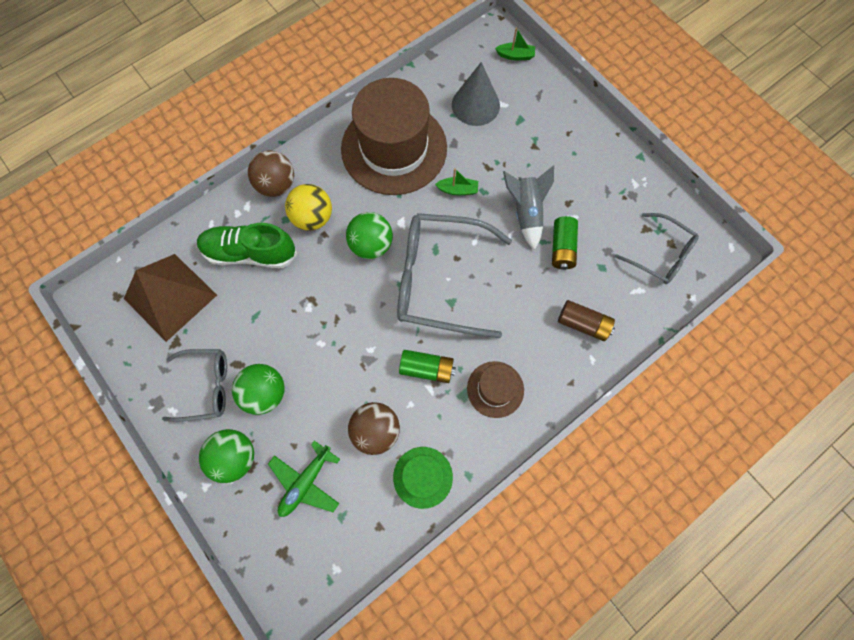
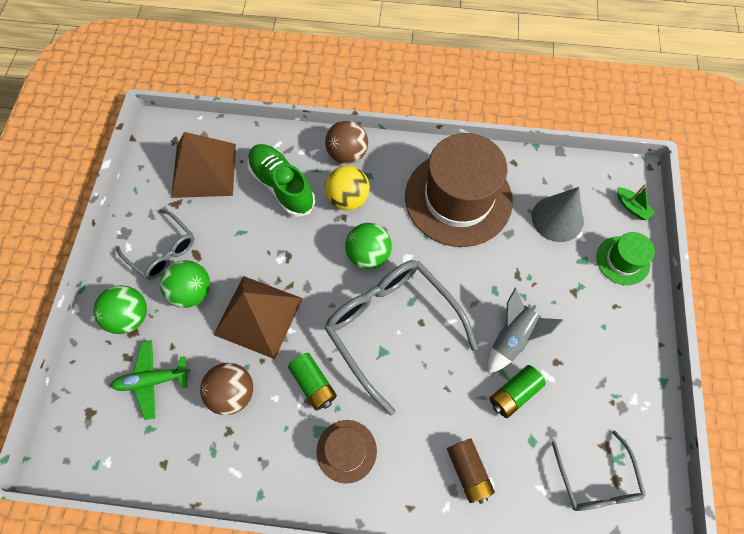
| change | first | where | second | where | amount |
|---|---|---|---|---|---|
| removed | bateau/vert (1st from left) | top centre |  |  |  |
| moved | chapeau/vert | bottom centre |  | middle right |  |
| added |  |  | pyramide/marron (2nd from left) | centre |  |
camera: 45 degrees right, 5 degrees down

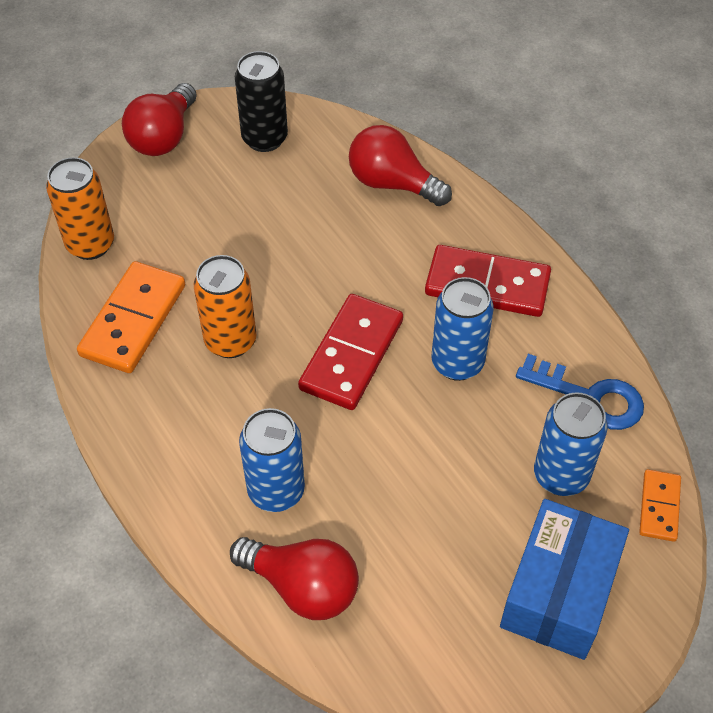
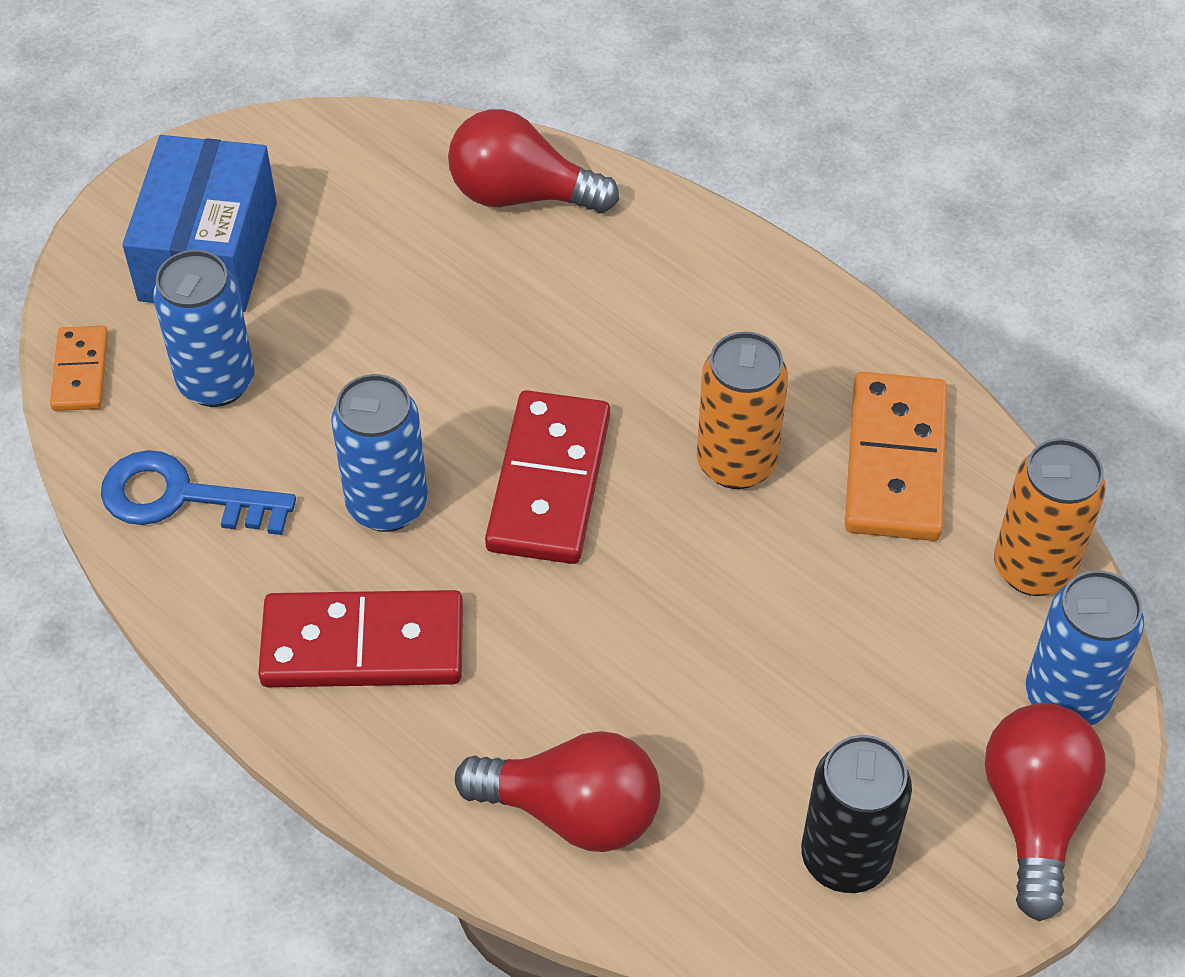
| change | first | where | second | where | amount |
|---|---|---|---|---|---|
| moved | canette/bleu (1st from left in the first image) | centre | canette/bleu (3rd from left) | middle right |  |
camera: 165 degrees right, 0 degrees up

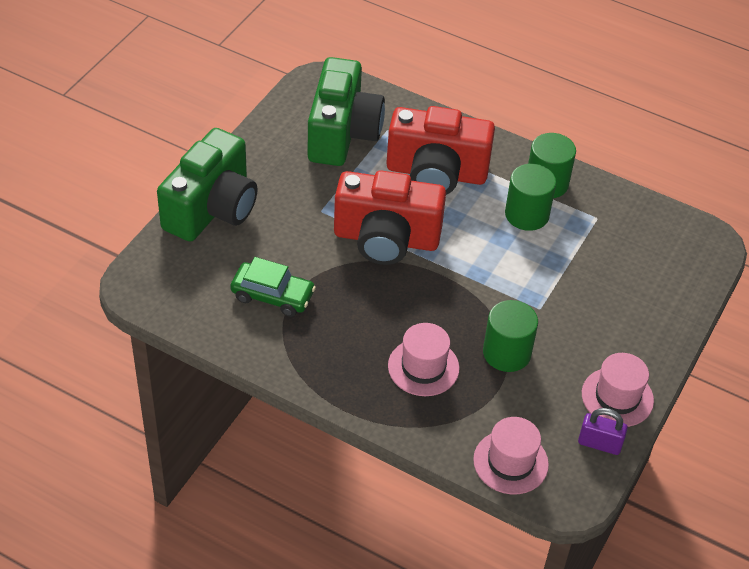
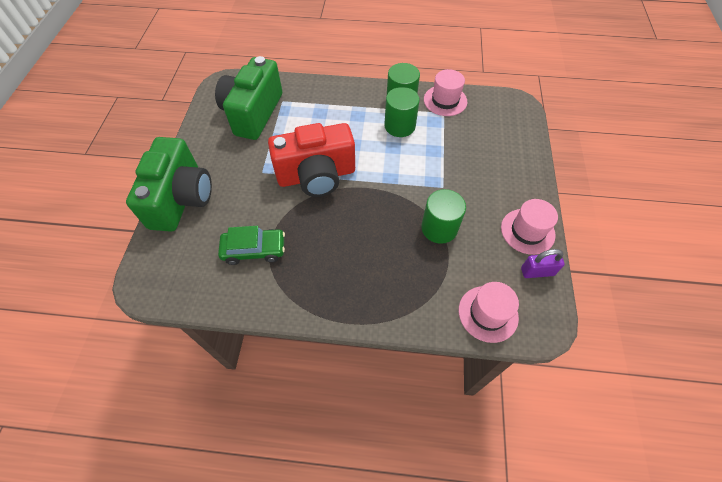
| change | first | where | second | where | amount |
|---|---|---|---|---|---|
| turned | appareil photo/vert (2nd from left) | top centre |  | top centre | 150 degrees counterclockwise |
| removed | appareil photo/rouge (2nd from left) | top centre |  |  |  |
| moved | chapeau/rose (1st from left) | centre |  | top centre |  |
camera: 20 degrees left, 10 degrees up

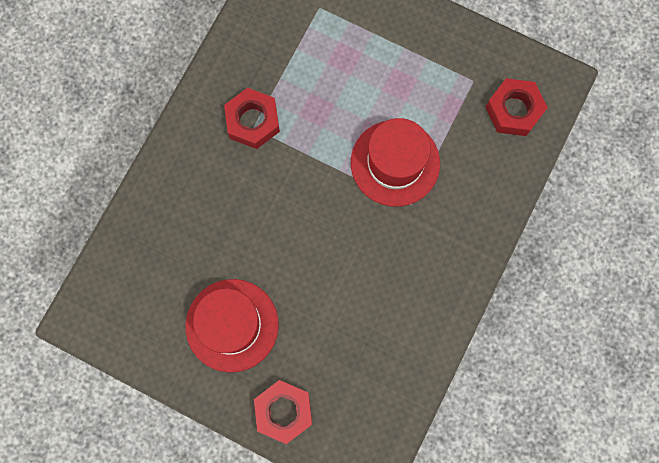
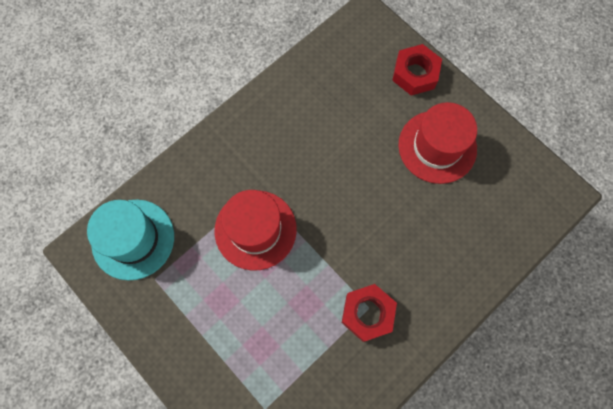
| change | first | where | second | where | amount |
|---|---|---|---|---|---|
| replaced | écrou/rouge (3rd from left) | top right | chapeau/turquoise | middle left |  |
camera: 160 degrees left, 5 degrees down

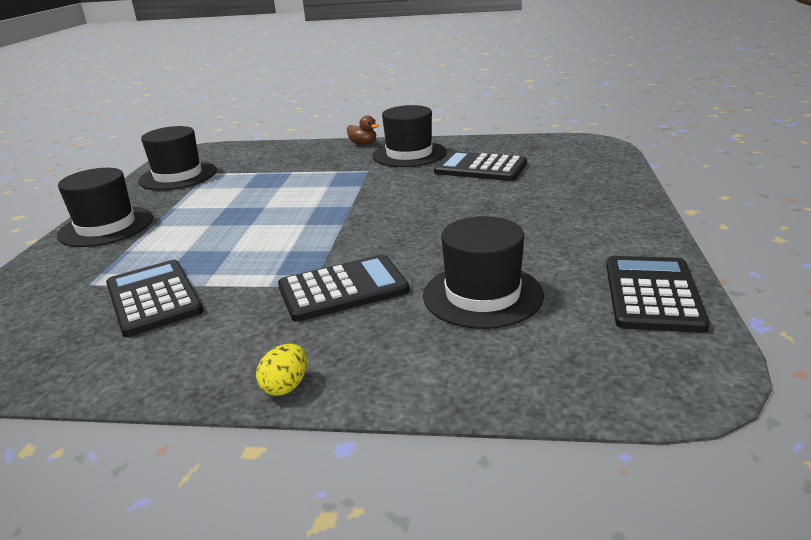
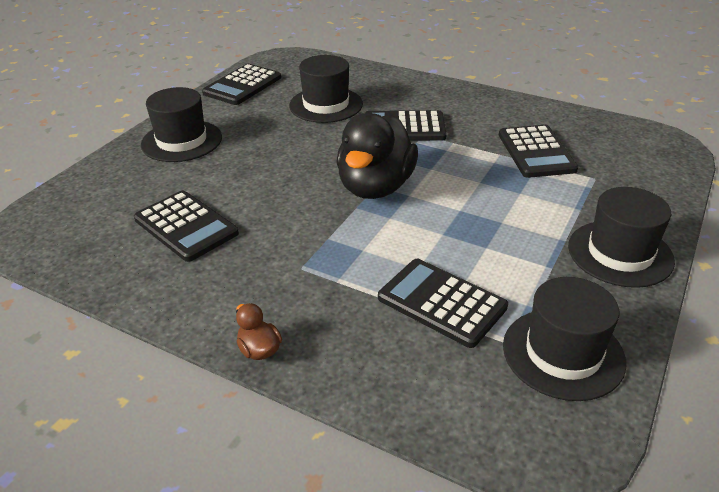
| change | first | where | second | where | amount |
|---|---|---|---|---|---|
| moved | chapeau/noir (3rd from left in the first image) | top centre | chapeau/noir (1st from left) | top left |  |
| removed | œuf/jaune | bottom centre |  |  |  |
| added |  |  | canard/noir | top centre |  |
| added |  |  | calculatrice/noir (4th from left) | centre |  |
camera: 160 degrees left, 10 degrees up

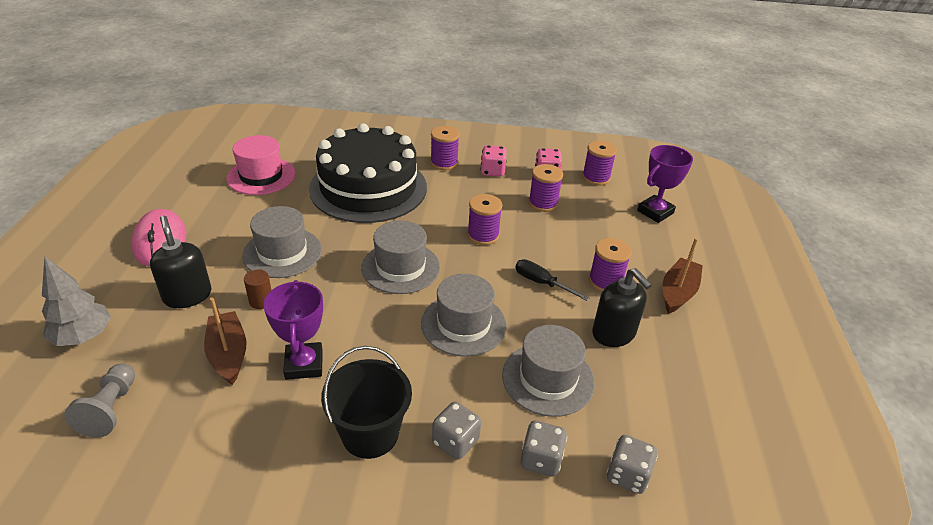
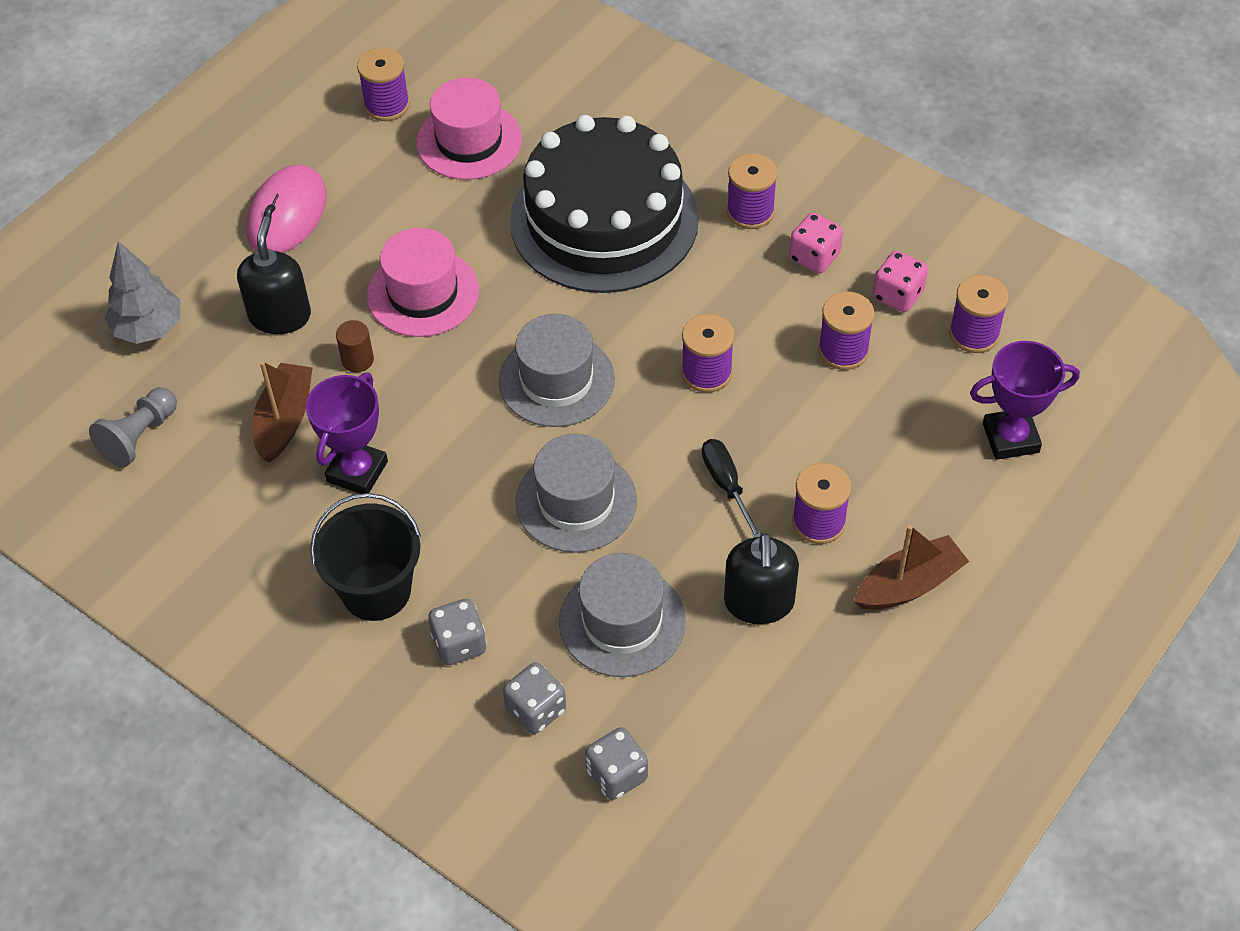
| change | first | where | second | where | amount |
|---|---|---|---|---|---|
| recoloured | chapeau/gris (1st from left) | middle left | chapeau/rose (1st from left) | top centre |  |
| added |  |  | bobine/violet (1st from left) | top left |  |
camera: 35 degrees right, 15 degrees up

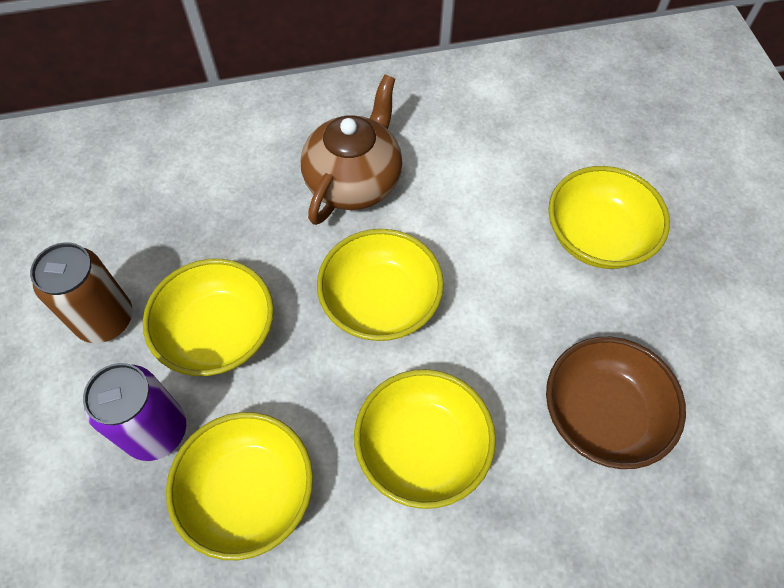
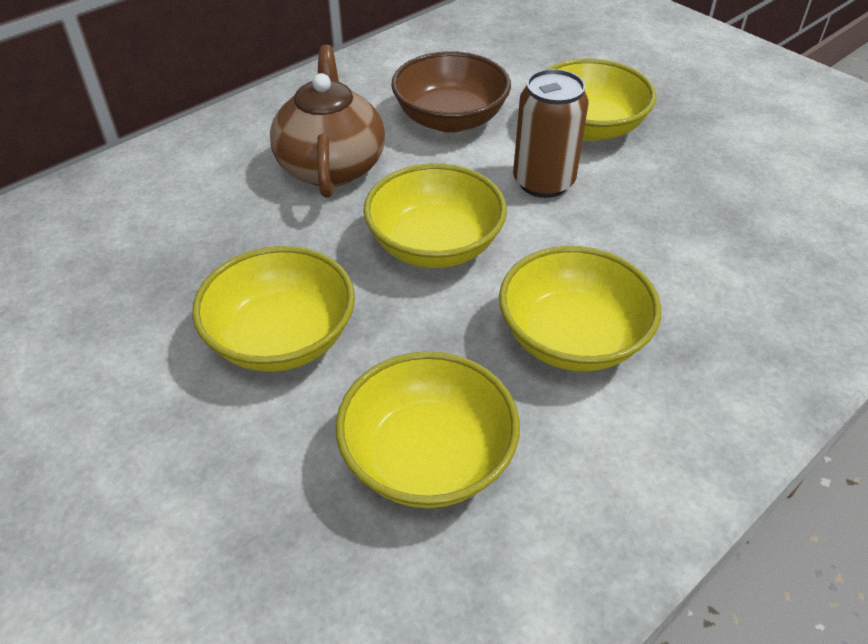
| change | first | where | second | where | amount |
|---|---|---|---|---|---|
| moved | canette/marron | middle left |  | top centre |  |
| moved | bol/marron | bottom right |  | top centre |  |
| removed | canette/violet | bottom left |  |  |  |
camera: 30 degrees left, 15 degrees down

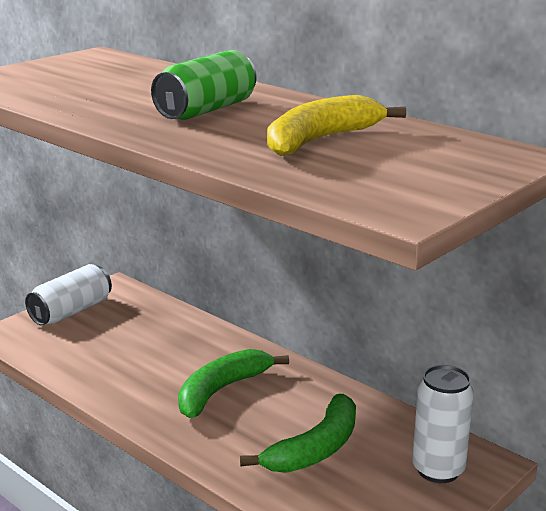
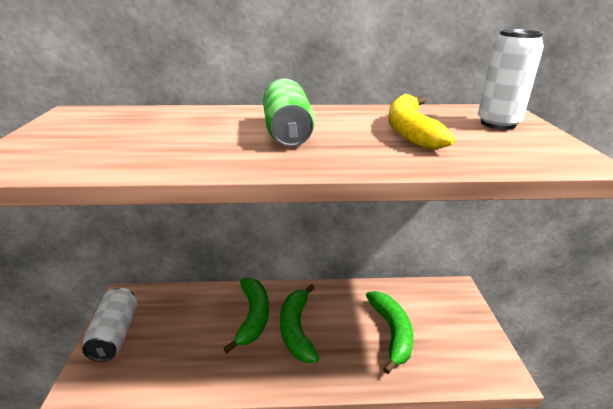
| change | first | where | second | where | amount |
|---|---|---|---|---|---|
| moved | canette/blanc (2nd from left) | bottom right |  | top right |  |
| added |  |  | banane/vert (1st from left) | bottom centre |  |
camera: 45 degrees left, 5 degrees up

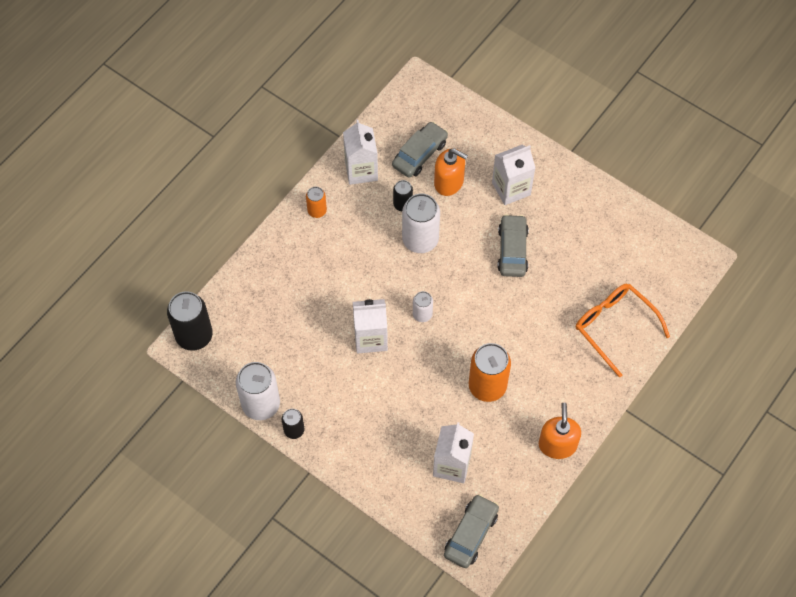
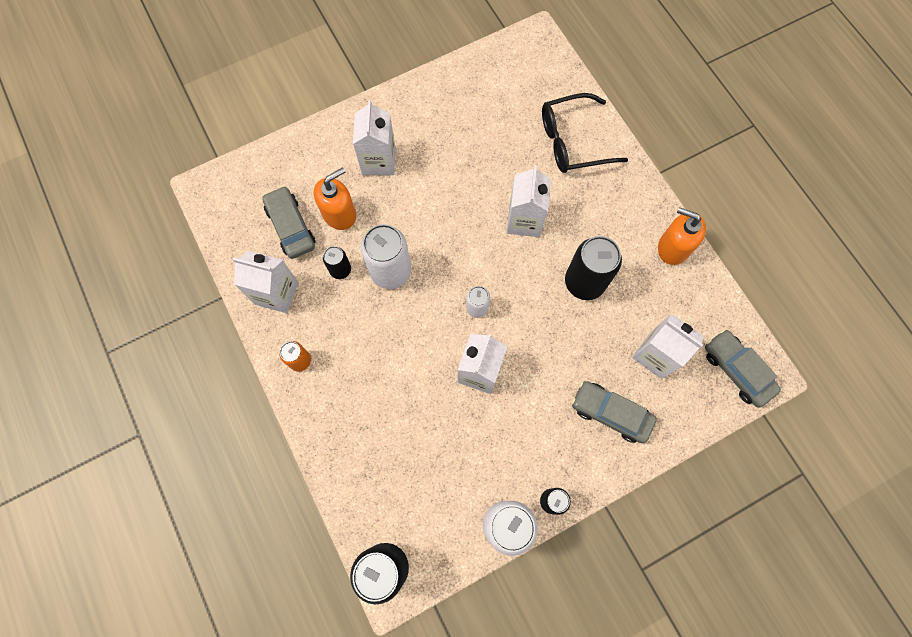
| change | first | where | second | where | amount |
|---|---|---|---|---|---|
| moved | voiture/gris (3rd from left in the first image) | centre | voiture/gris (2nd from left) | middle right |  |
| recoloured | lunettes/orange | middle right | lunettes/noir | top centre |  |
| recoloured | canette/orange (2nd from left) | centre | canette/noir (4th from left) | centre |  |
| added |  |  | brique de lait/blanc (4th from left) | top centre |  |
camera: 65 degrees left, 10 degrees up

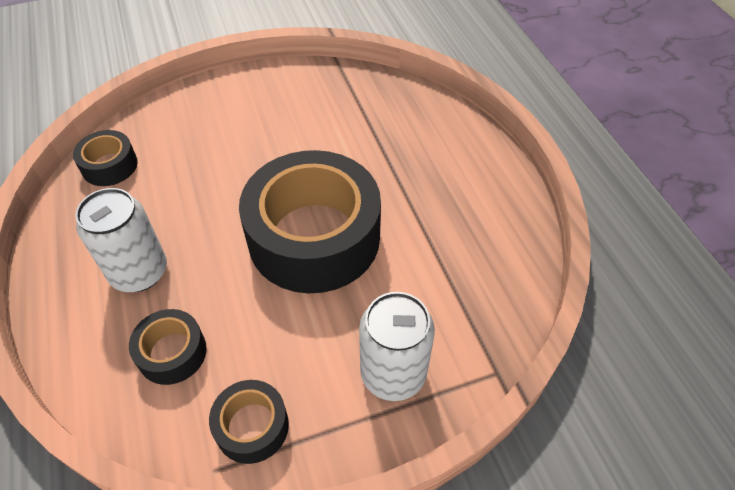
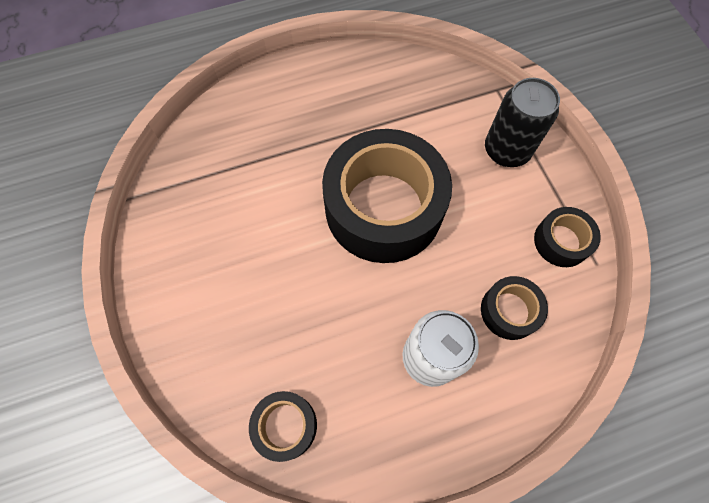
| change | first | where | second | where | amount |
|---|---|---|---|---|---|
| recoloured | canette/blanc (2nd from left) | bottom centre | canette/noir | top right |  |
camera: 90 degrees left, 15 degrees up

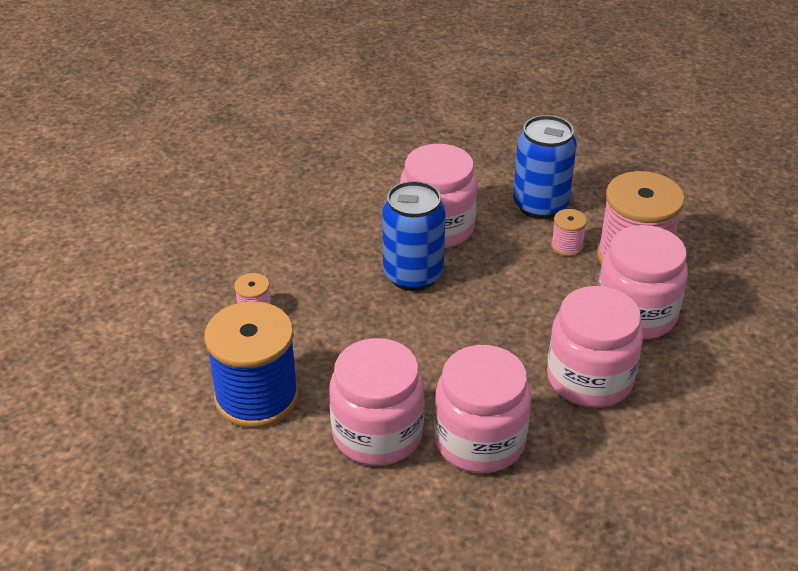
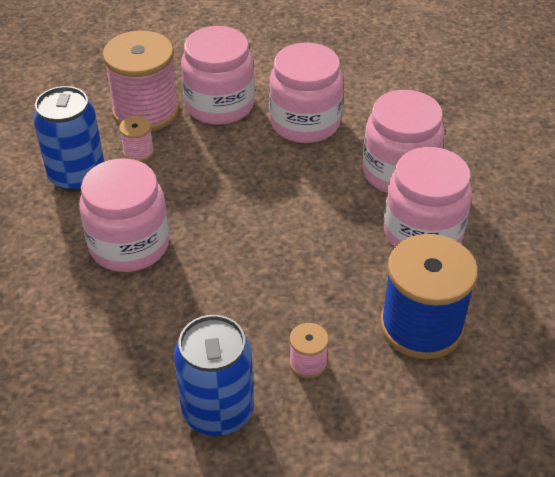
| change | first | where | second | where | amount |
|---|---|---|---|---|---|
| moved | canette/bleu (1st from left in the first image) | centre | canette/bleu (2nd from left) | bottom centre |  |
camera: 105 degrees left, 5 degrees up

